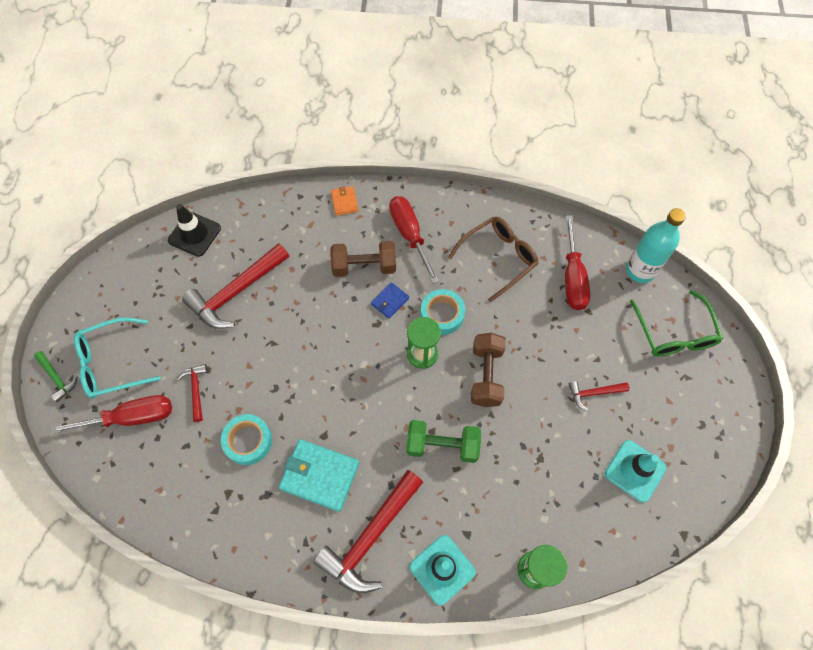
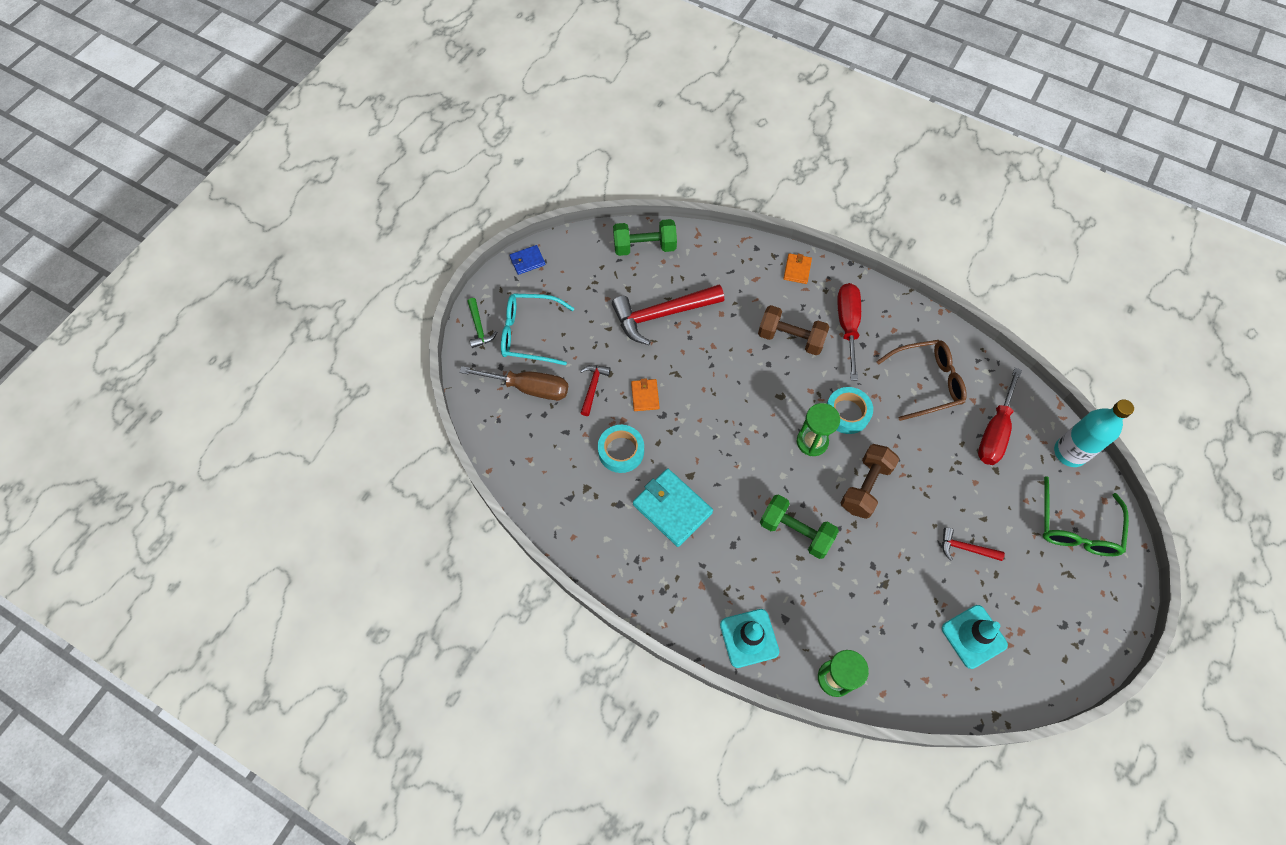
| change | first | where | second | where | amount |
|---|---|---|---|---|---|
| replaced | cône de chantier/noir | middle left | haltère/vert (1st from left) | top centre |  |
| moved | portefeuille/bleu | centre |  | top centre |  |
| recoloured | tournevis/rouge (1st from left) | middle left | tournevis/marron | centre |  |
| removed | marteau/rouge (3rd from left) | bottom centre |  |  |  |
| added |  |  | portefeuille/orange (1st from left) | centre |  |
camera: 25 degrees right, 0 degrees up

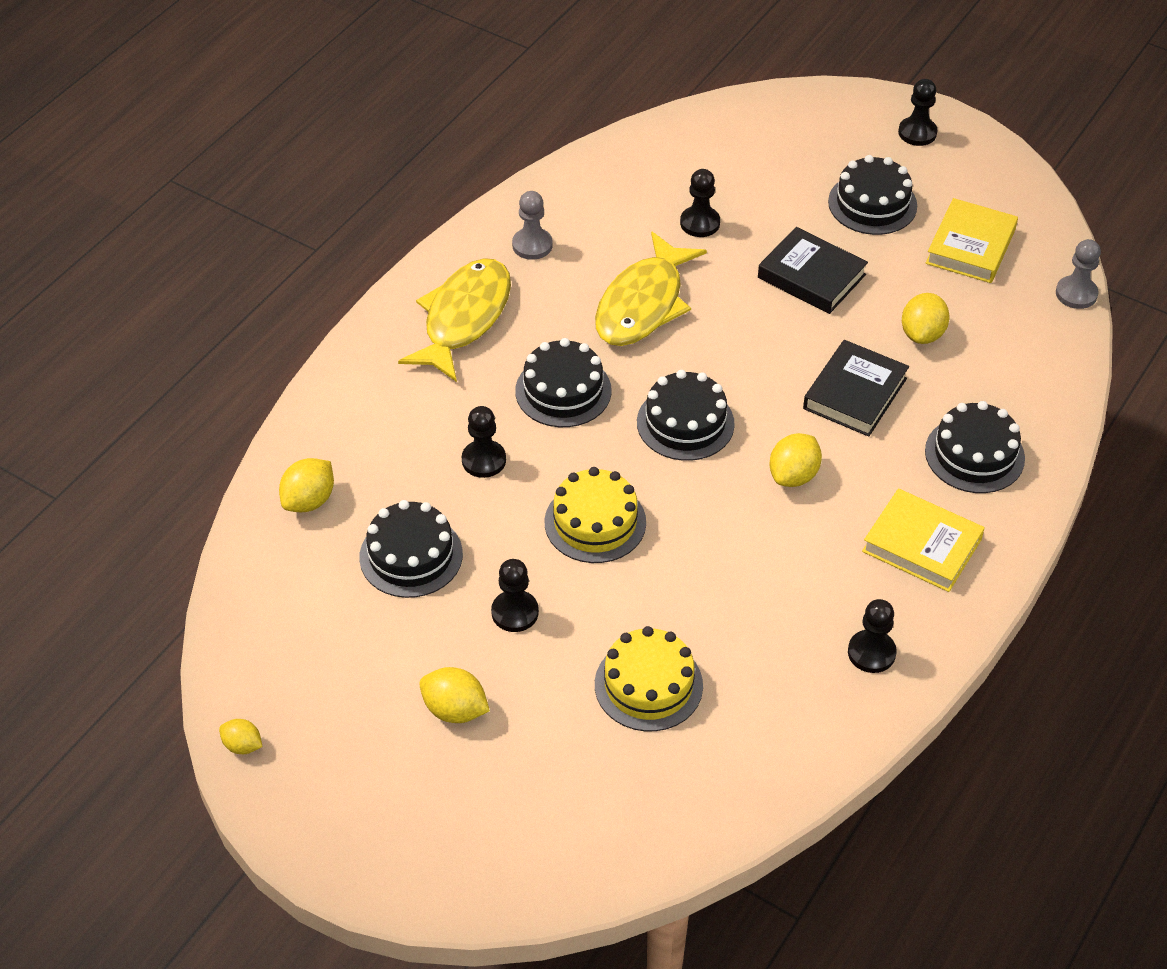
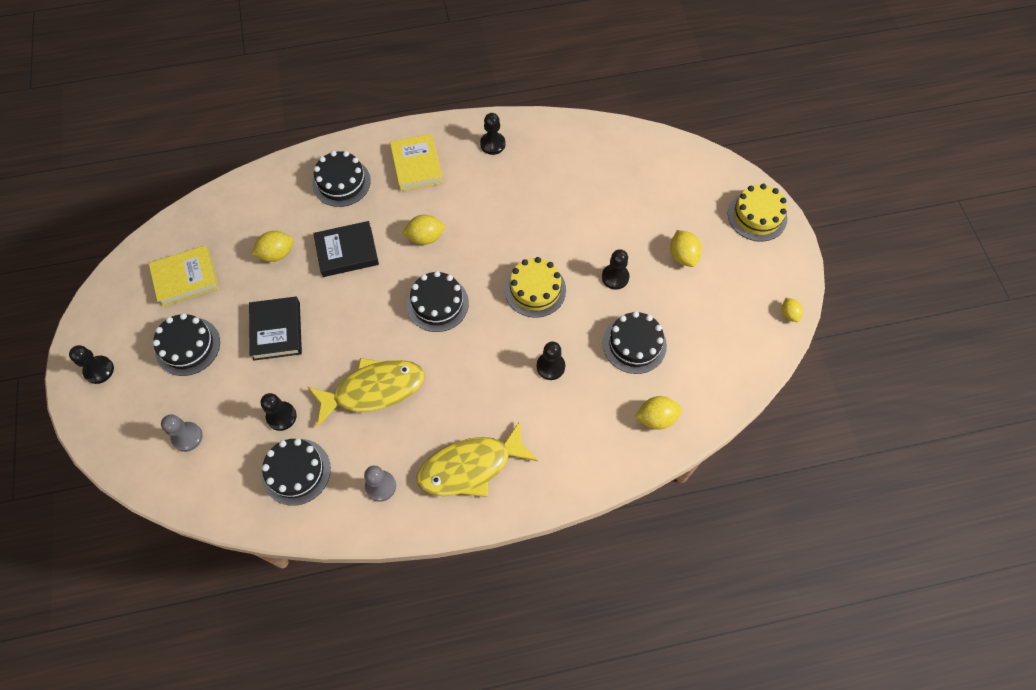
| change | first | where | second | where | amount |
|---|---|---|---|---|---|
| moved | pion/gris (2nd from left in the first image) | top right | pion/gris (1st from left) | middle left |  |
| moved | gâteau/noir (2nd from left) | centre |  | bottom left |  |
| moved | gâteau/jaune (2nd from left) | bottom centre |  | top right |  |
camera: 135 degrees left, 15 degrees up

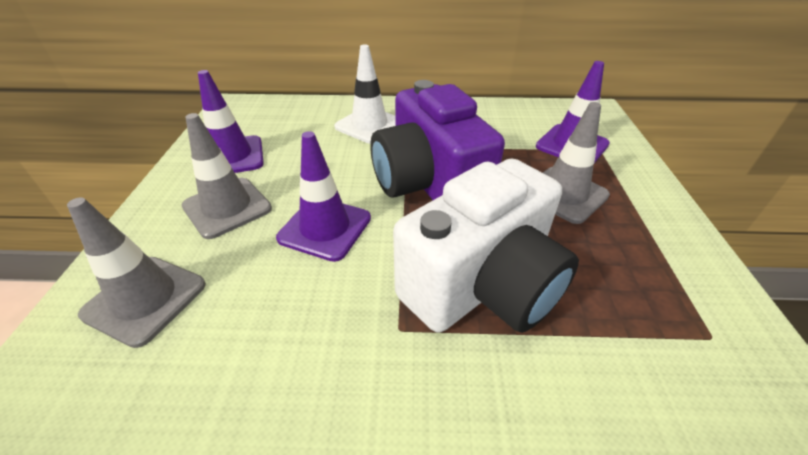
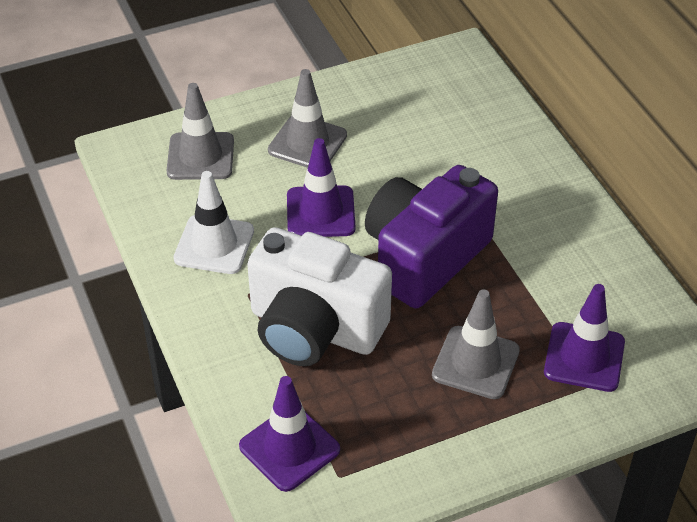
| change | first | where | second | where | amount |
|---|---|---|---|---|---|
| moved | cône de chantier/blanc | top centre |  | middle left |  |
| moved | cône de chantier/violet (1st from left) | top left |  | bottom centre |  |
camera: 65 degrees right, 5 degrees up

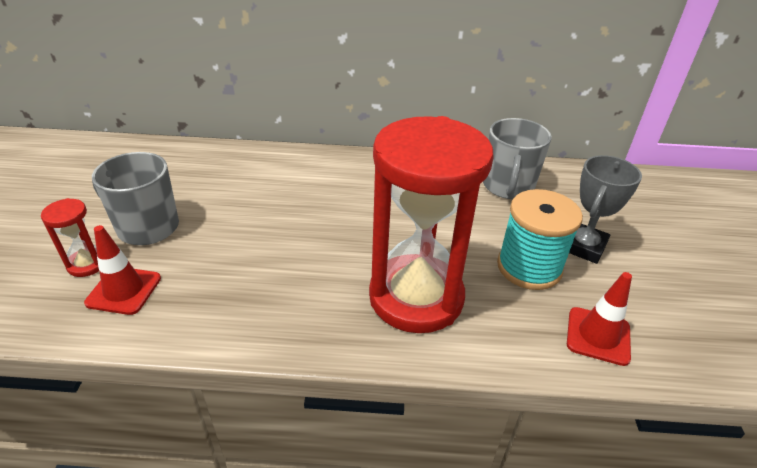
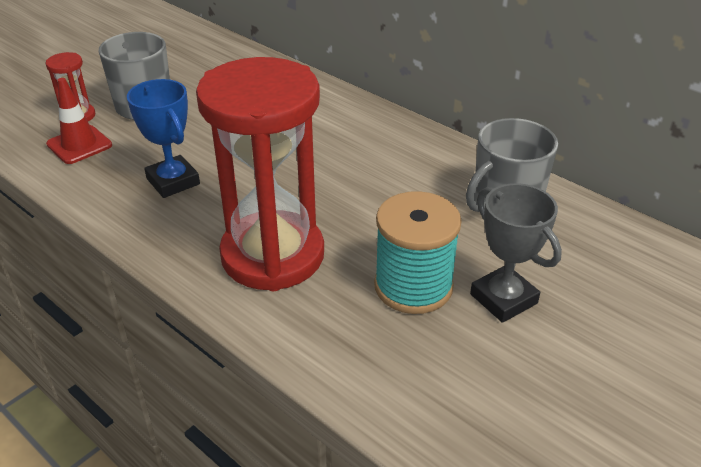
| change | first | where | second | where | amount |
|---|---|---|---|---|---|
| turned | trophée/gris | middle right |  | middle right | 75 degrees clockwise |
| removed | cône de chantier/rouge (2nd from left) | bottom right |  |  |  |
| added |  |  | trophée/bleu | top left |  |
camera: 40 degrees right, 0 degrees up

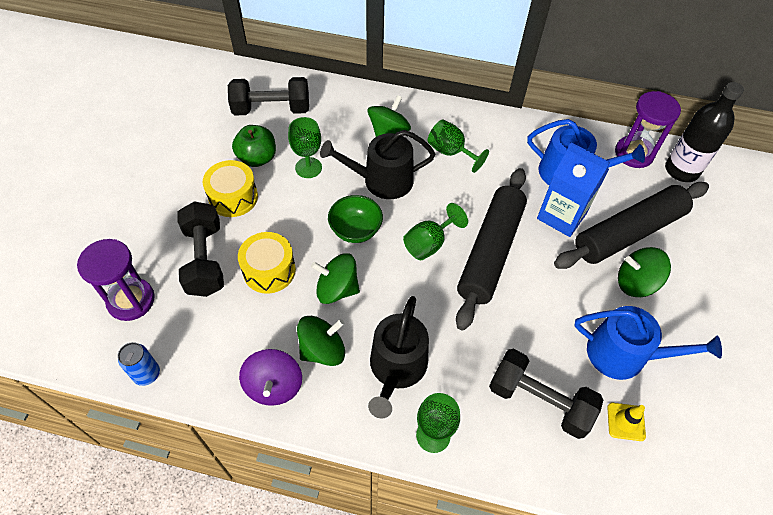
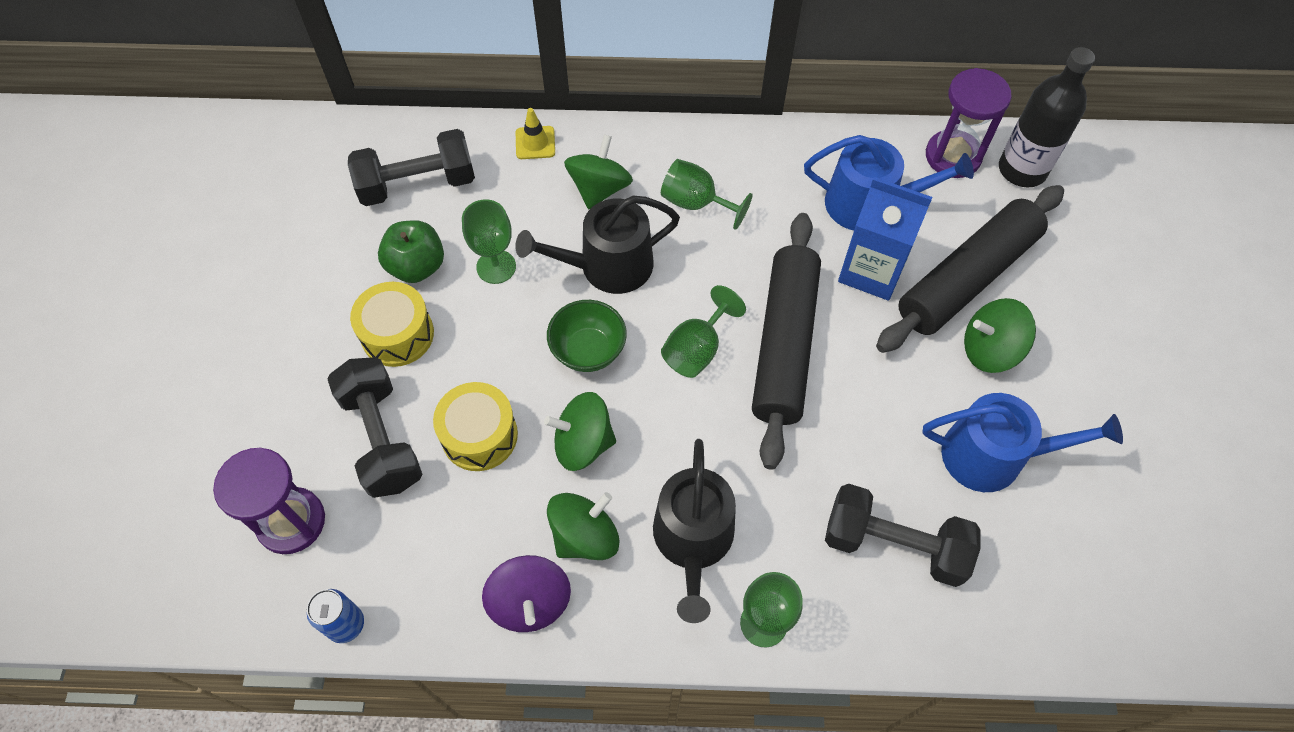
| change | first | where | second | where | amount |
|---|---|---|---|---|---|
| moved | cône de chantier/jaune | bottom right |  | top centre |  |
camera: 10 degrees left, 5 degrees up

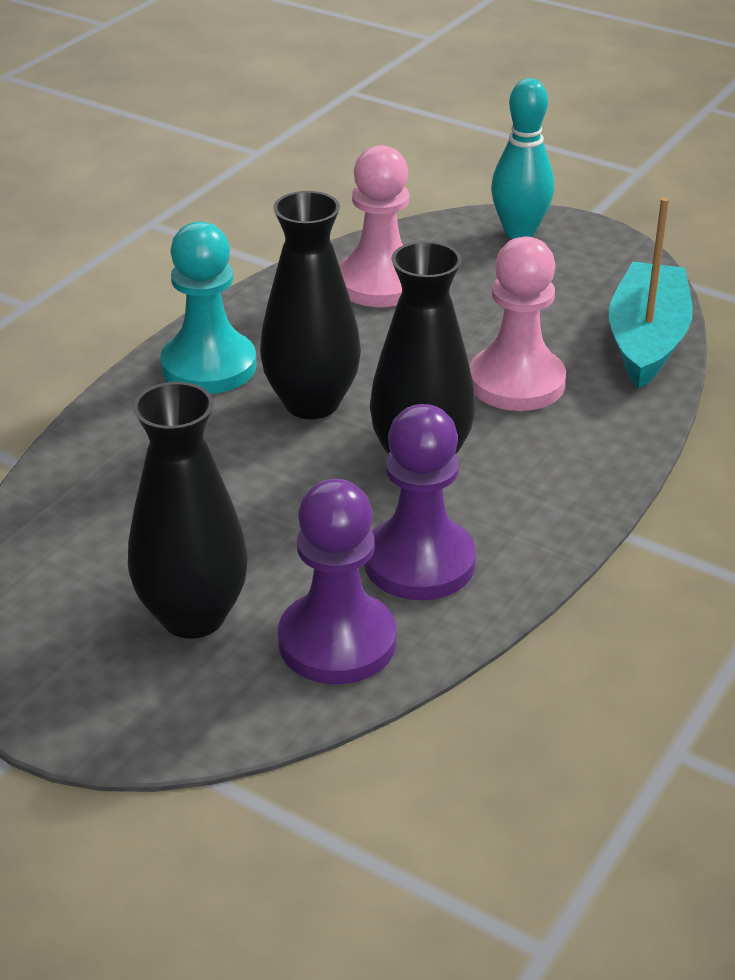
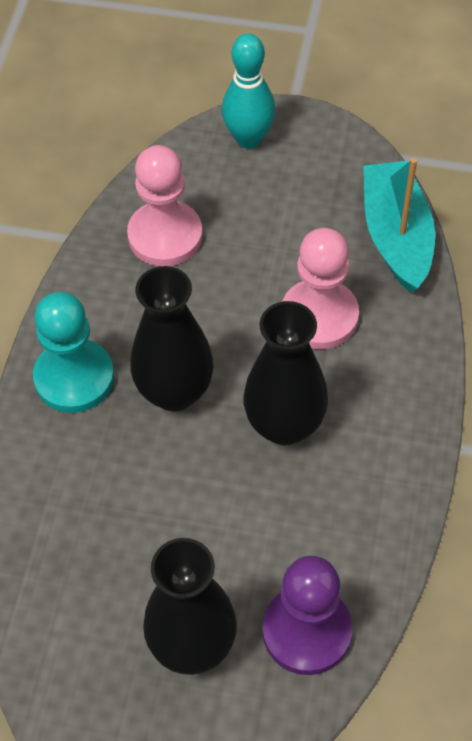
| change | first | where | second | where | amount |
|---|---|---|---|---|---|
| removed | pion/violet (2nd from left) | centre |  |  |  |
camera: 20 degrees left, 20 degrees up

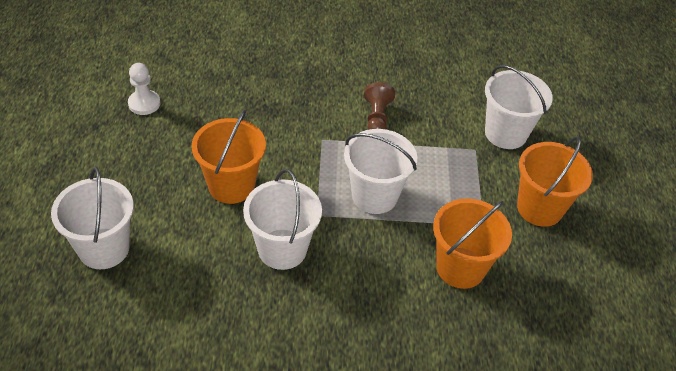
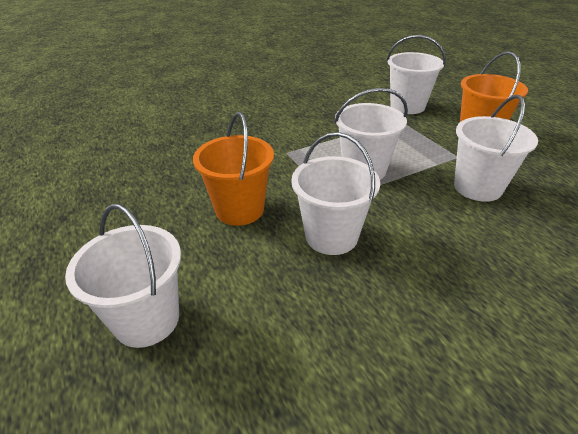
| change | first | where | second | where | amount |
|---|---|---|---|---|---|
| removed | pion/blanc | top left |  |  |  |
| removed | pion/marron | top centre |  |  |  |
| recoloured | seau/orange (2nd from left) | middle right | seau/blanc (5th from left) | middle right |  |
camera: 25 degrees left, 10 degrees down

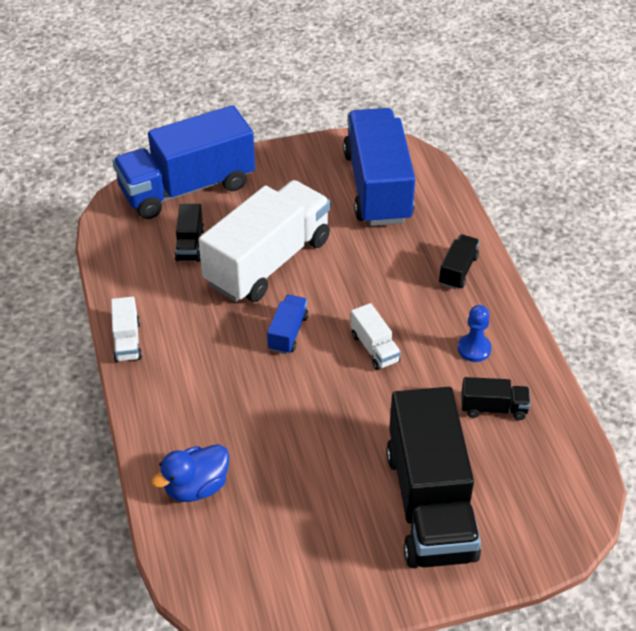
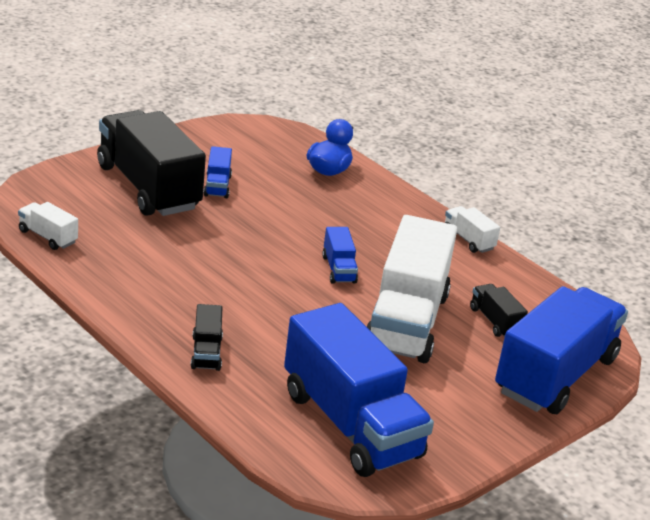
| change | first | where | second | where | amount |
|---|---|---|---|---|---|
| moved | camion/blanc (3rd from left in the first image) | centre | camion/blanc (1st from left) | middle left |  |
| removed | pion/bleu | middle right |  |  |  |
| removed | camion/noir (4th from left) | middle right |  |  |  |
| added |  |  | camion/bleu (1st from left) | top centre |  |
camera: 150 degrees right, 15 degrees down

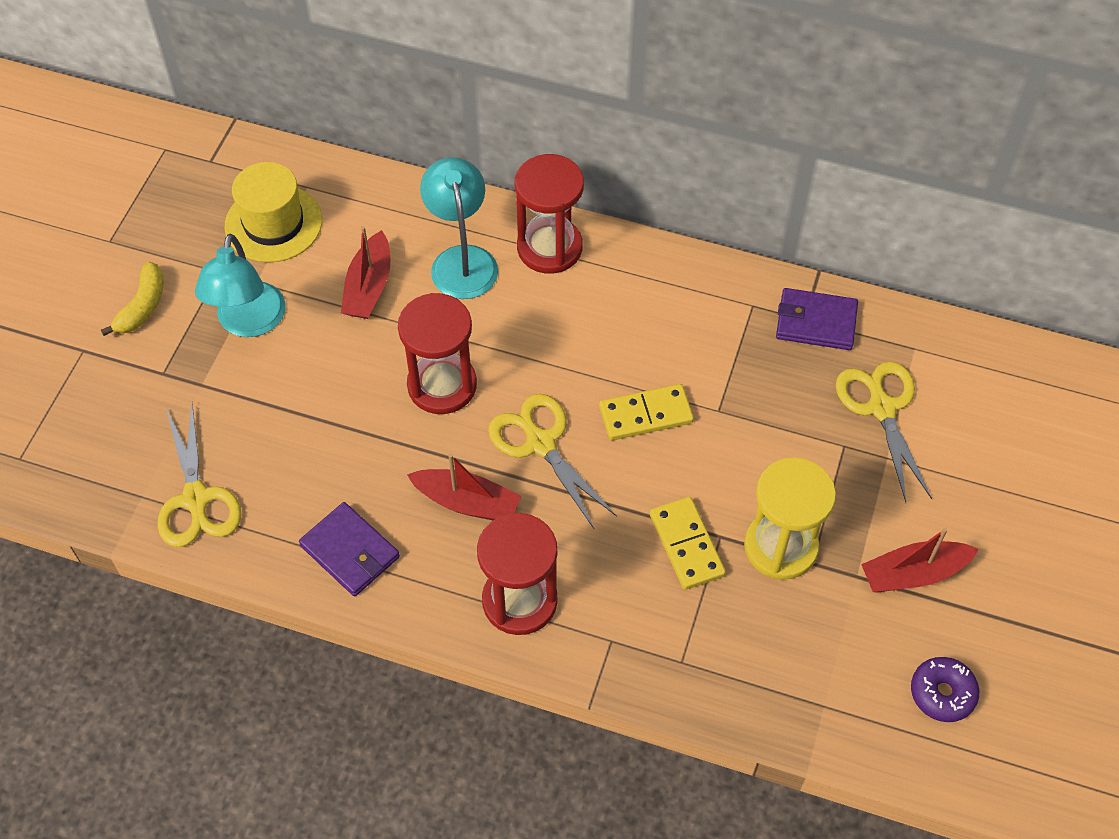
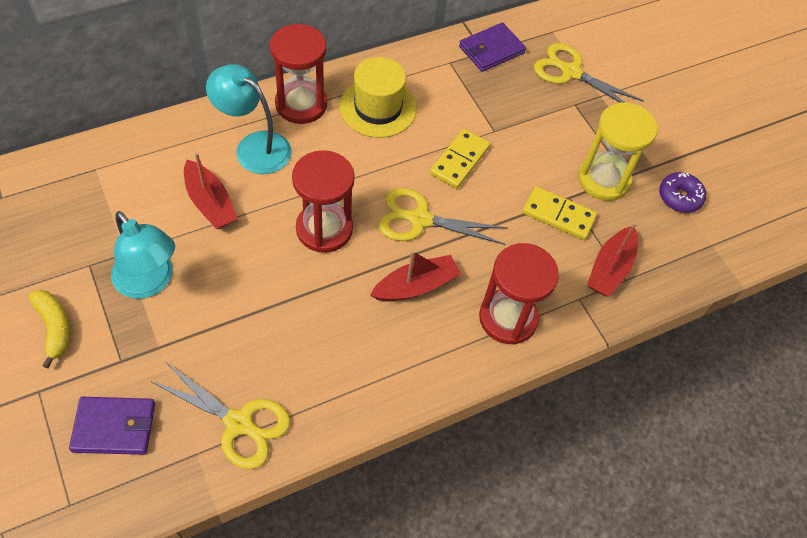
| change | first | where | second | where | amount |
|---|---|---|---|---|---|
| moved | chapeau/jaune | top left |  | top centre |  |
| moved | portefeuille/violet (1st from left) | middle left |  | bottom left |  |
| moved | bateau/rouge (3rd from left) | bottom right |  | middle right |  |
| moved | beignet/violet | bottom right |  | middle right |  |
camera: 50 degrees left, 0 degrees up

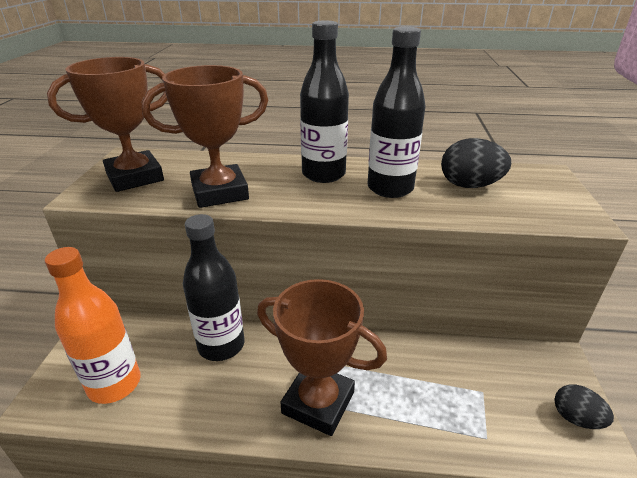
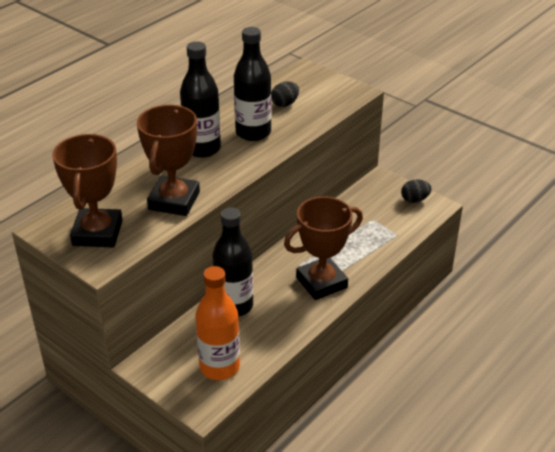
| change | first | where | second | where | amount |
|---|---|---|---|---|---|
| resized | œuf/noir (1st from left) | middle right |  | top centre | x0.66 |
camera: 55 degrees left, 5 degrees up

